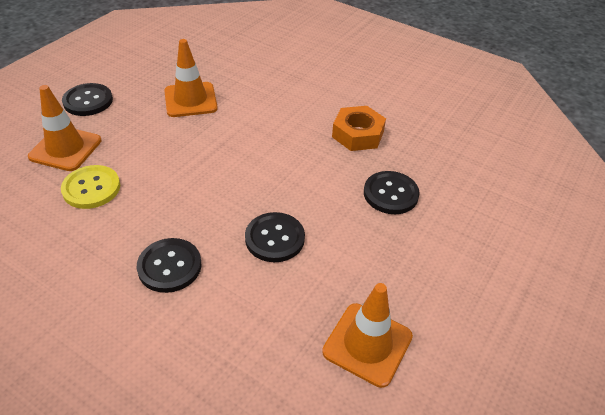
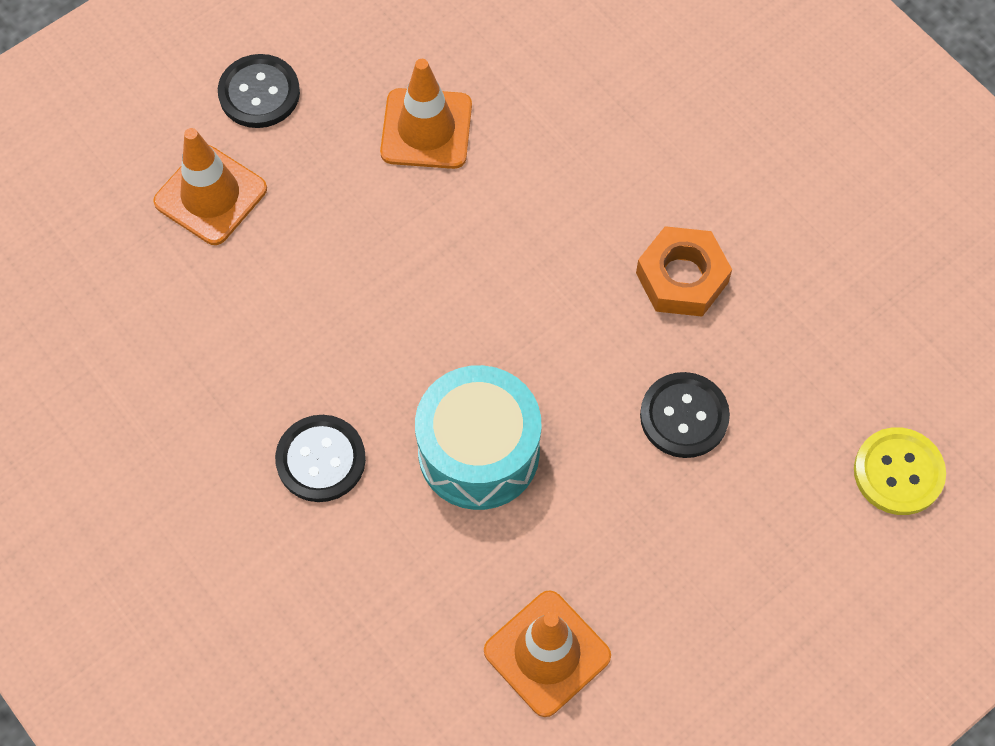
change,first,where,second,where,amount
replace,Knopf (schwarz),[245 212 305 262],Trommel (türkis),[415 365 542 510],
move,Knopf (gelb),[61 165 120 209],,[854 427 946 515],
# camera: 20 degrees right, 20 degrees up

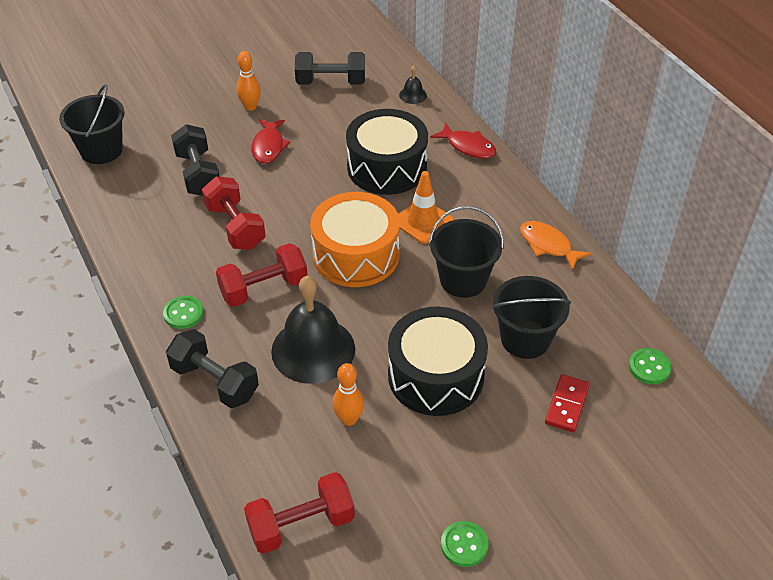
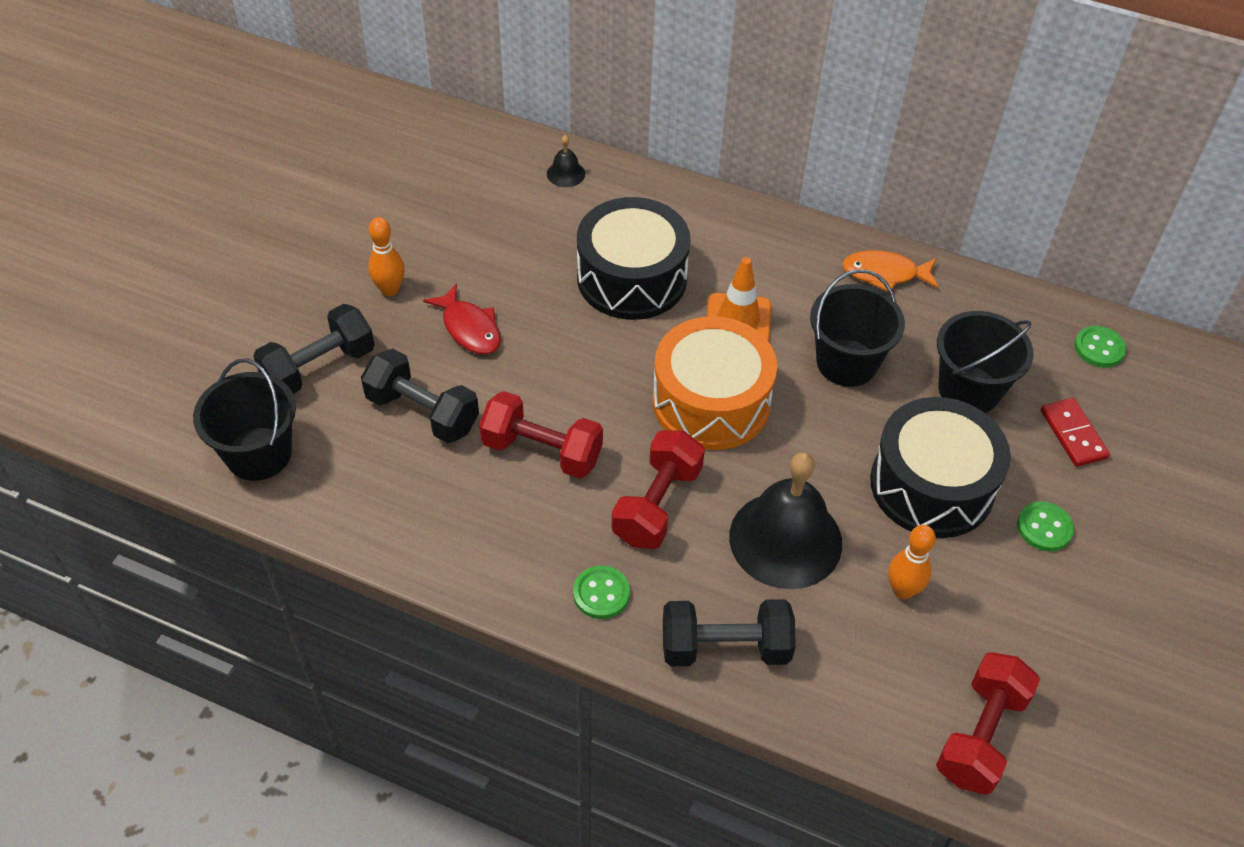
change,first,where,second,where,amount
move,Hantel (schwarz),[295 52 365 85],,[253 304 375 394],
move,Knopf (grün),[441 521 489 567],,[1017 501 1074 551],
delete,Fisch (rot),[430 123 496 159],,,
# camera: 40 degrees left, 5 degrees up

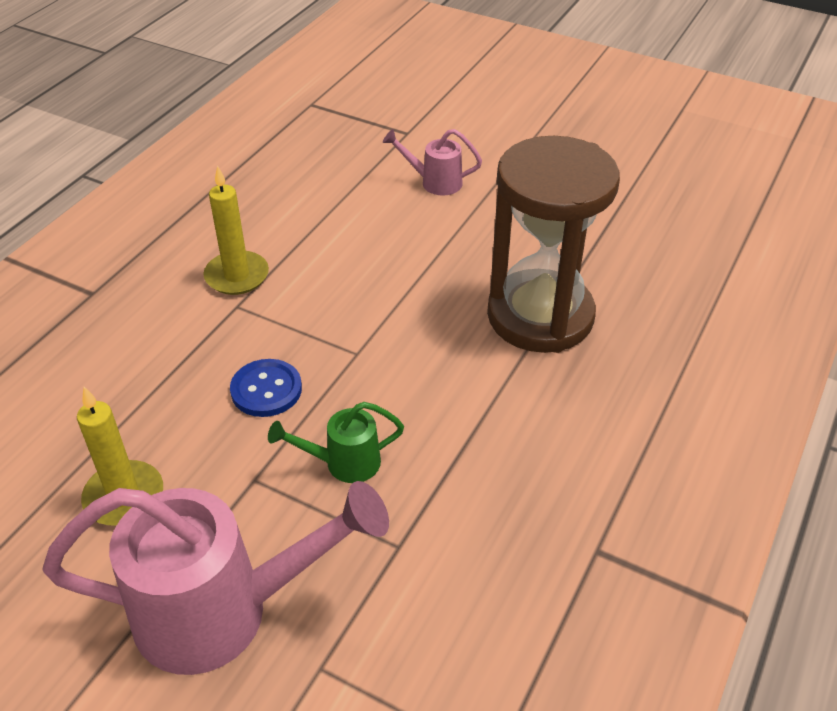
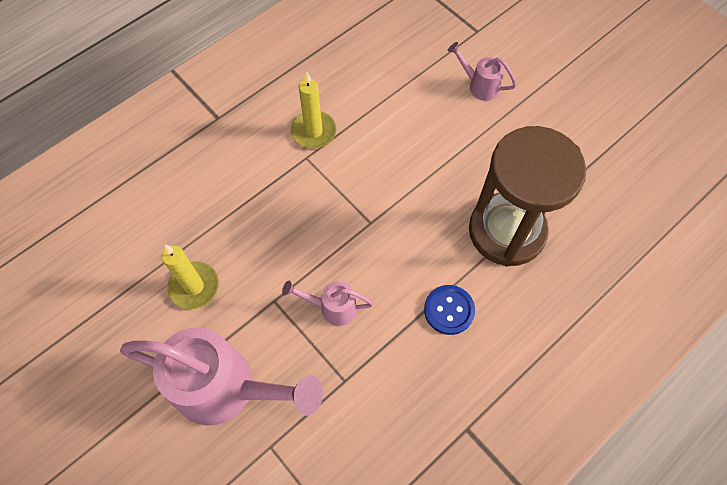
change,first,where,second,where,amount
recolor,Gießkanne (grün),[268 402 404 483],Gießkanne (rosa),[282 281 374 326],
move,Knopf (blau),[230 359 302 417],,[424 285 475 335],
# camera: 20 degrees right, 20 degrees up

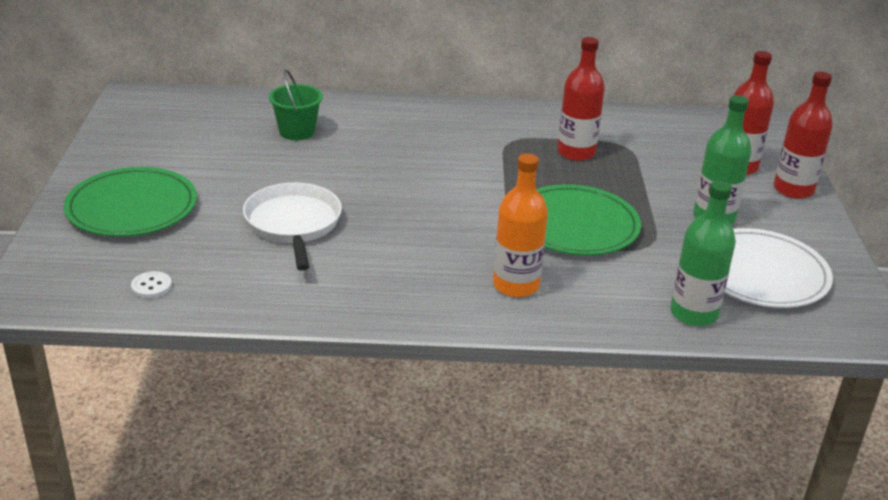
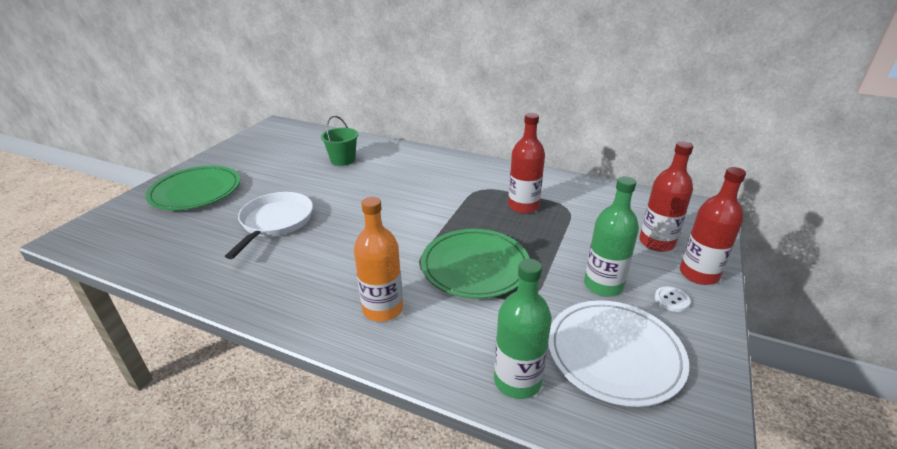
change,first,where,second,where,amount
move,Knopf (weiß),[131 271 172 299],,[655 286 690 312],
# camera: 25 degrees right, 0 degrees up

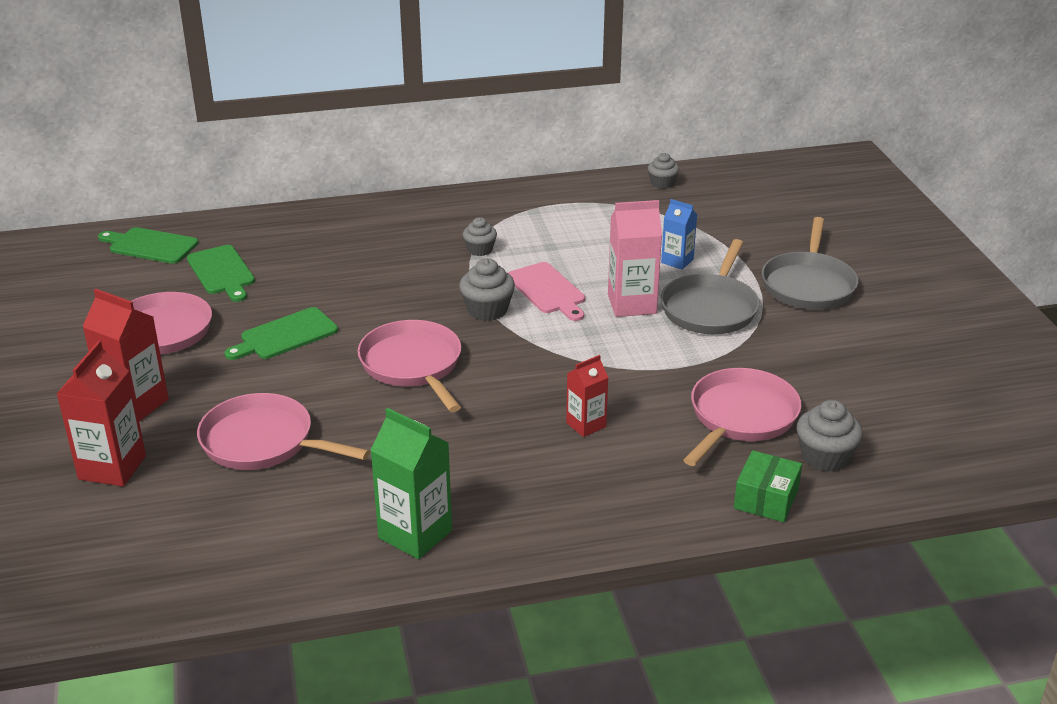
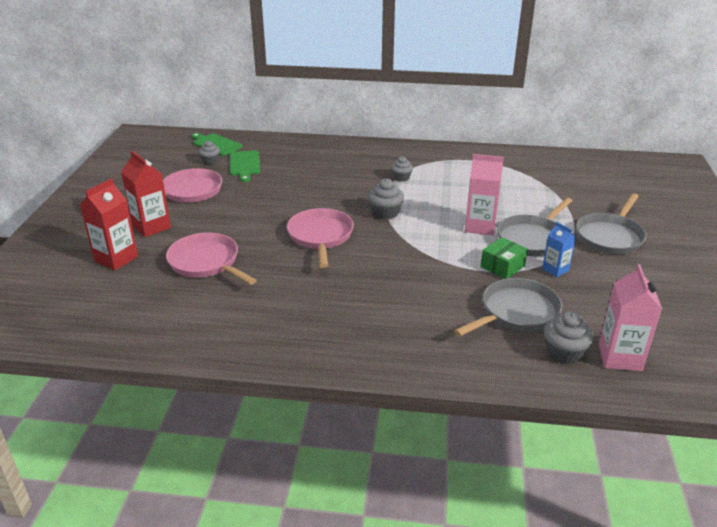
change,first,where,second,where,amount
move,Muffin (grau),[648 153 679 189],,[199 140 220 165],
recolor,Pfanne (rosa),[684 368 802 466],Pfanne (grau),[454 278 562 336],
move,Schachtel (grün),[734 450 802 522],,[481 237 528 279],
move,Getränkekarton (blau),[661 199 697 270],,[542 222 576 277],
insert,,,Getränkekarton (rosa),[599 264 662 371],
delete,Schneidebrett (grün),[225 307 338 360],,,
delete,Getränkekarton (grün),[371 408 452 559],,,
delete,Schneidebrett (rosa),[508 262 585 321],,,
delete,Getränkekarton (rot),[566 355 609 437],,,
# camera: 20 degrees right, 0 degrees up

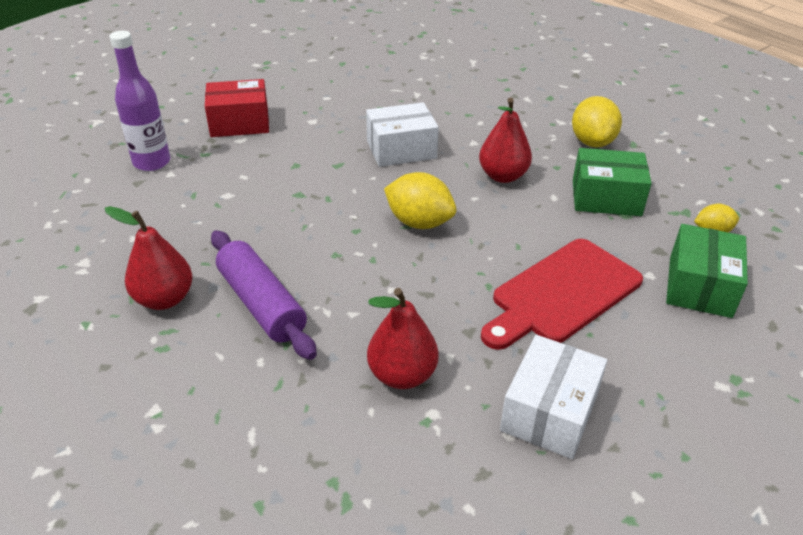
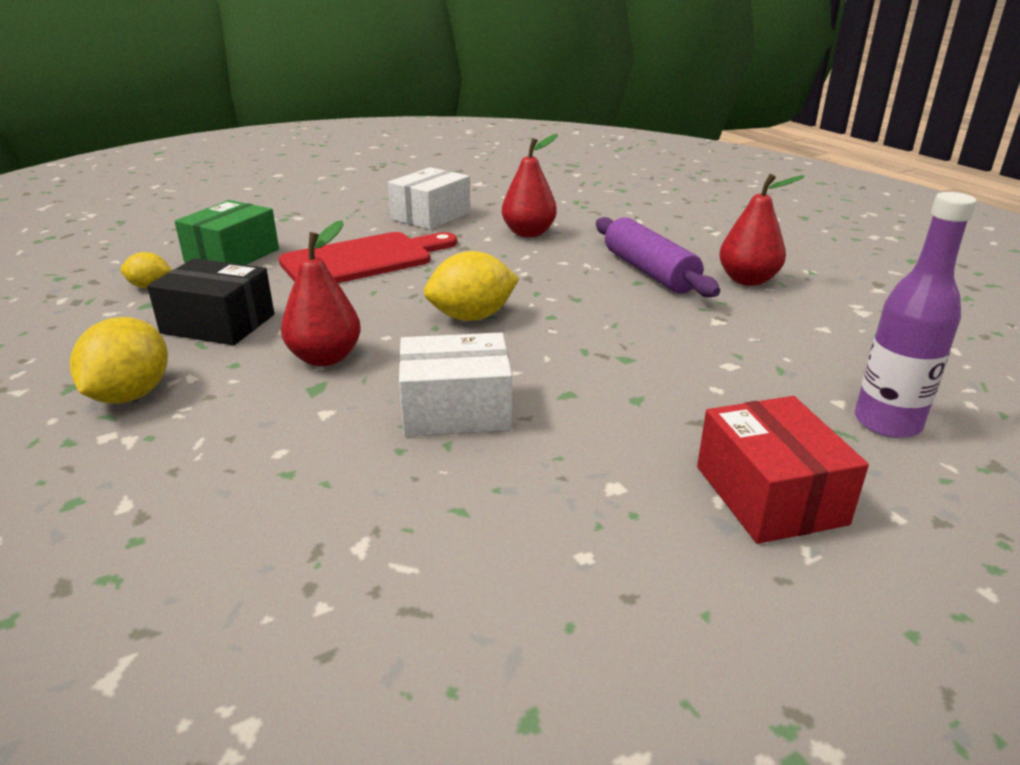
change,first,where,second,where,amount
recolor,Schachtel (grün),[573 148 652 216],Schachtel (schwarz),[147 258 274 345],
rotate,Zitrone (gelb),[384 172 456 229],,[424 251 519 321],60 degrees counterclockwise
rotate,Schachtel (rot),[205 79 269 137],,[697 396 869 544],75 degrees clockwise
# camera: 170 degrees left, 10 degrees down

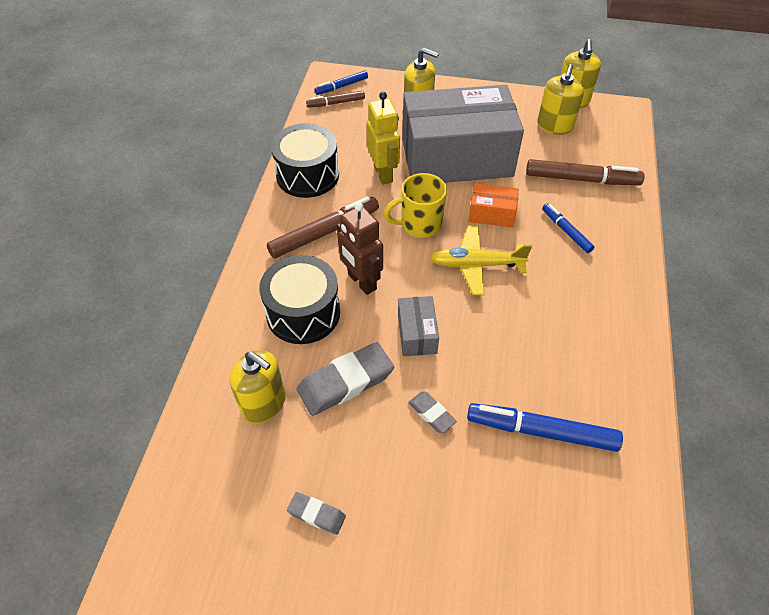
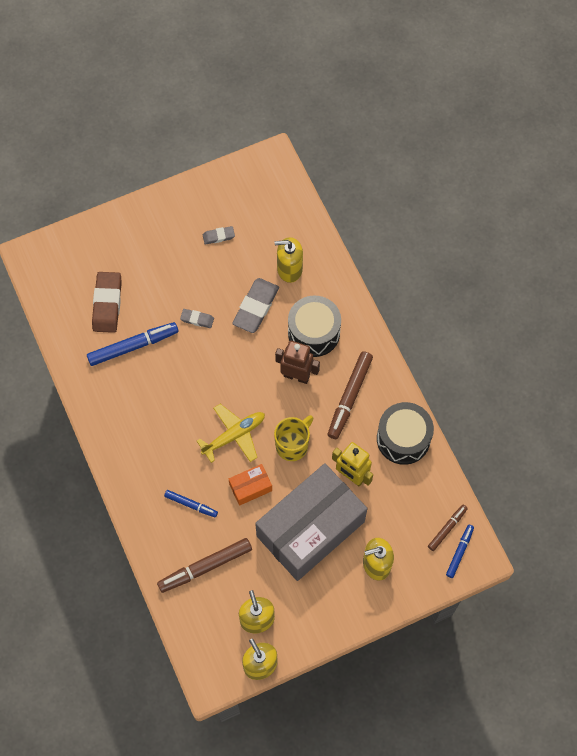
change,first,where,second,where,amount
insert,,,Radiergummi (braun),[92 272 122 333],
delete,Schachtel (grau),[398 296 439 356],,,
# camera: 145 degrees right, 15 degrees up

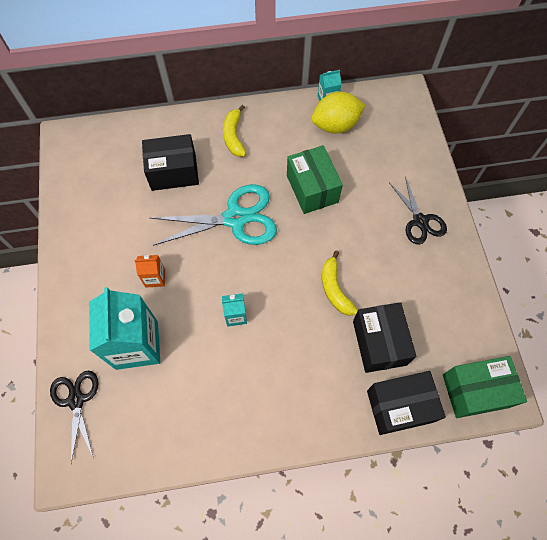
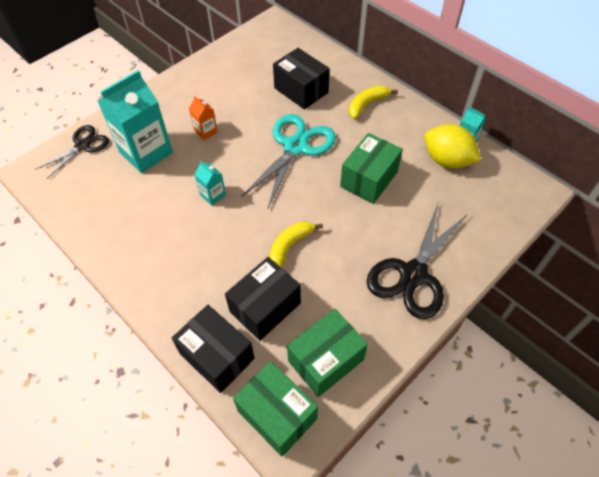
change,first,where,second,where,amount
rotate,Schere (türkis),[151 184 277 246],,[241 114 336 210],105 degrees counterclockwise
insert,,,Schachtel (grün),[287 309 368 397],
resize,Schere (schwarz),[389 177 447 245],,[367 204 468 319],x1.63
# camera: 55 degrees right, 10 degrees down

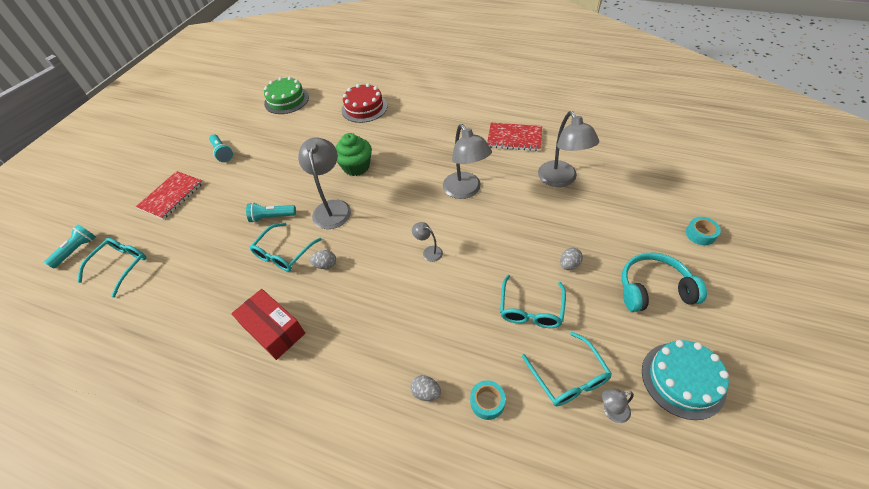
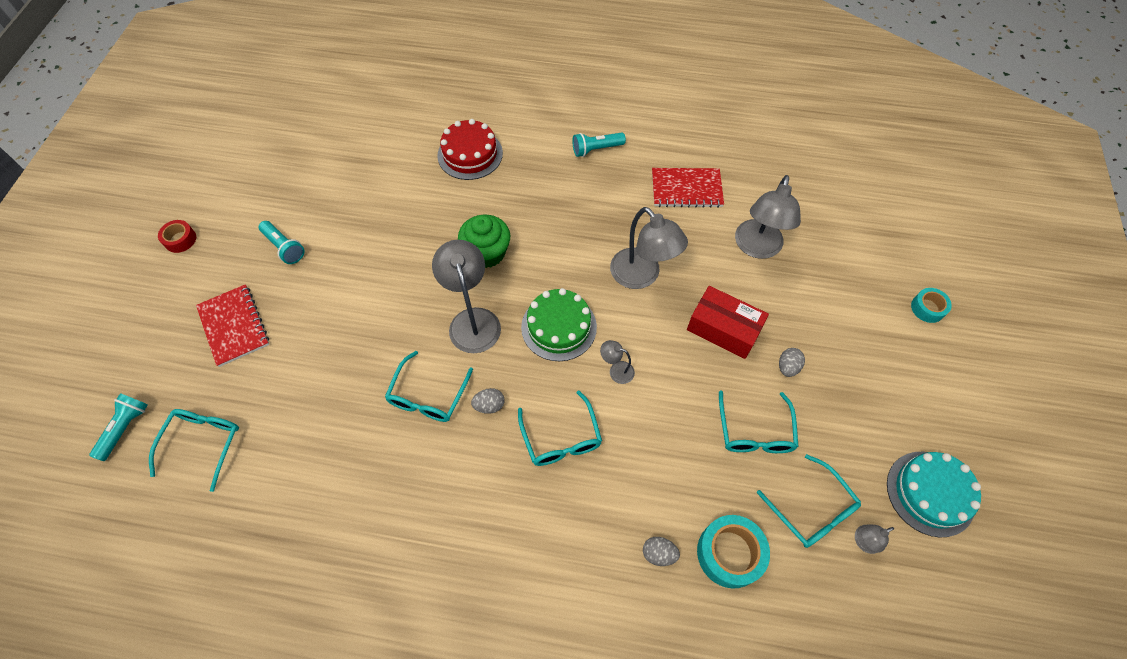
change,first,where,second,where,amount
insert,,,Klebeband (rot),[158 220 196 253],
rotate,Notizbuch (rot),[136 171 203 220],,[196 284 269 367],45 degrees counterclockwise
insert,,,Brille (türkis),[518 391 602 466],
move,Kuchen (grün),[264 77 309 114],,[521 288 597 361],
move,Taschenlampe (türkis),[246 202 296 223],,[572 133 626 157],
move,Schachtel (rot),[231 289 305 360],,[687 286 769 359],
resize,Klebeband (türkis),[470 380 506 420],,[697 515 770 589],x1.67
rotate,Lampe (grau),[538 111 599 187],,[735 175 801 259],45 degrees clockwise
delete,Kopfhörer (türkis),[621 253 707 312],,,
# camera: 15 degrees left, 10 degrees up

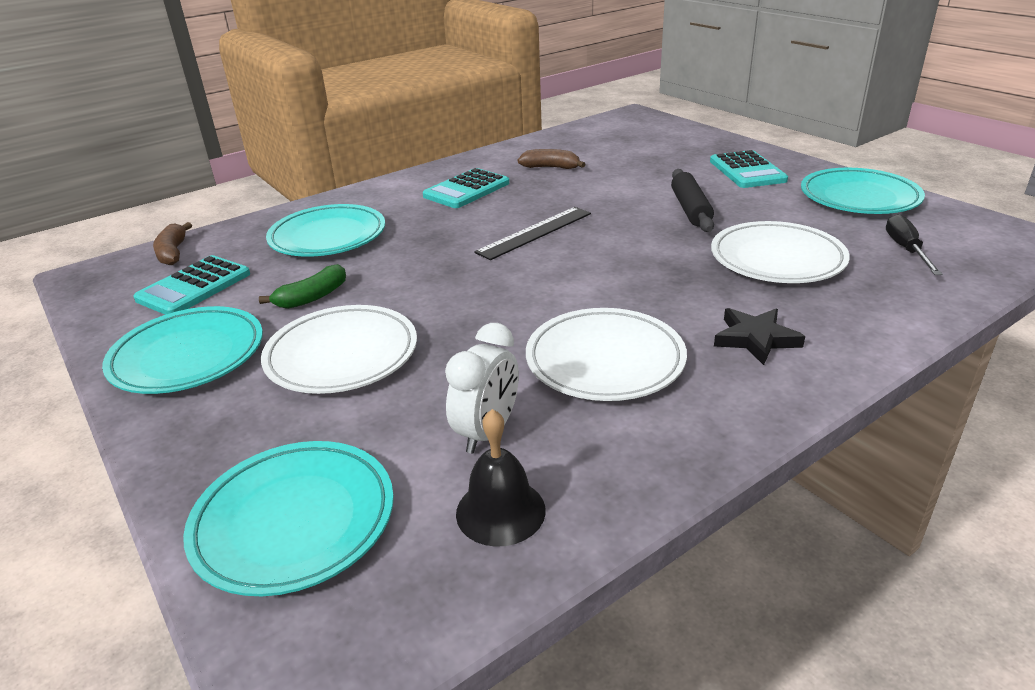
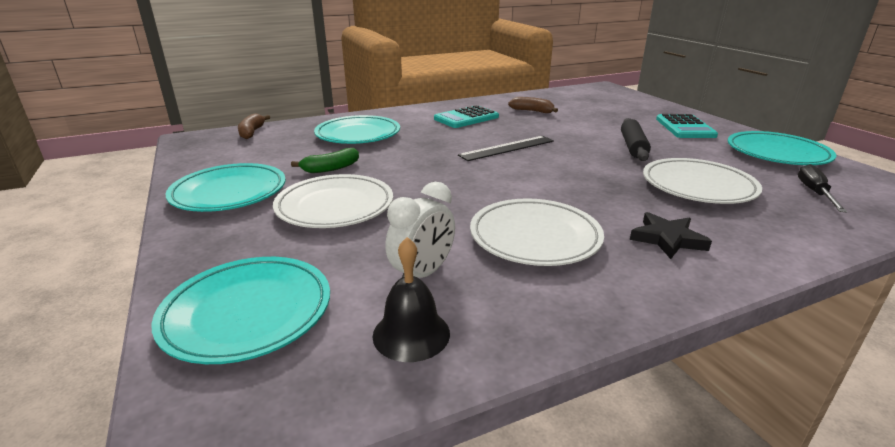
change,first,where,second,where,amount
delete,Taschenrechner (türkis),[133 255 250 315],,,
# camera: 10 degrees right, 5 degrees down

